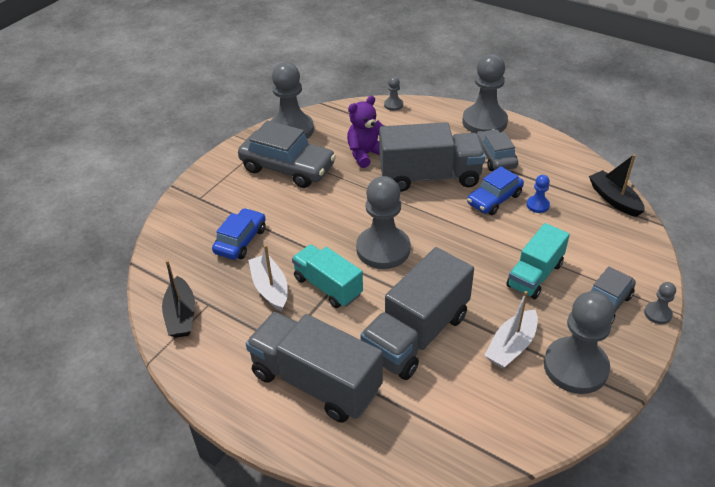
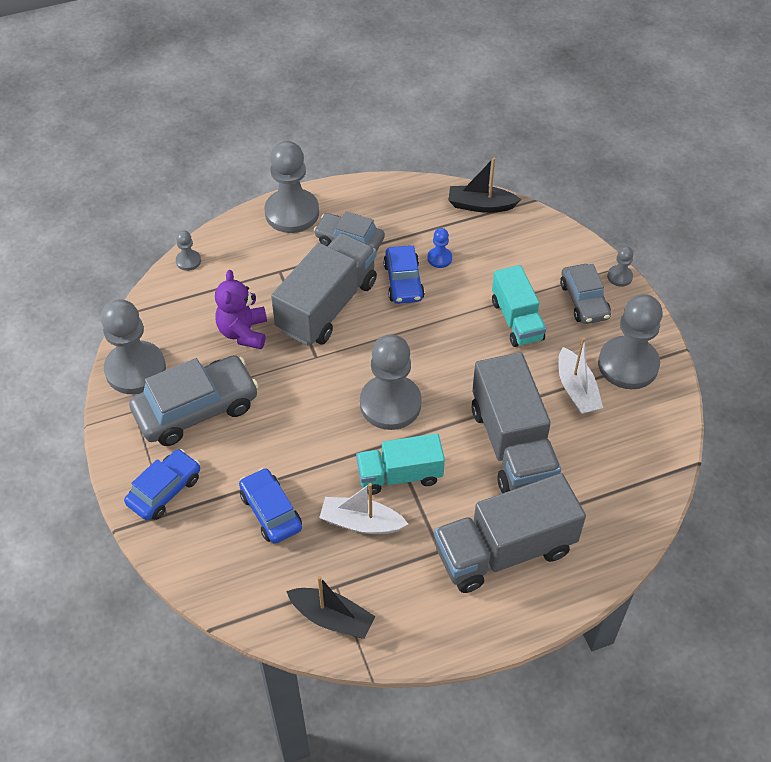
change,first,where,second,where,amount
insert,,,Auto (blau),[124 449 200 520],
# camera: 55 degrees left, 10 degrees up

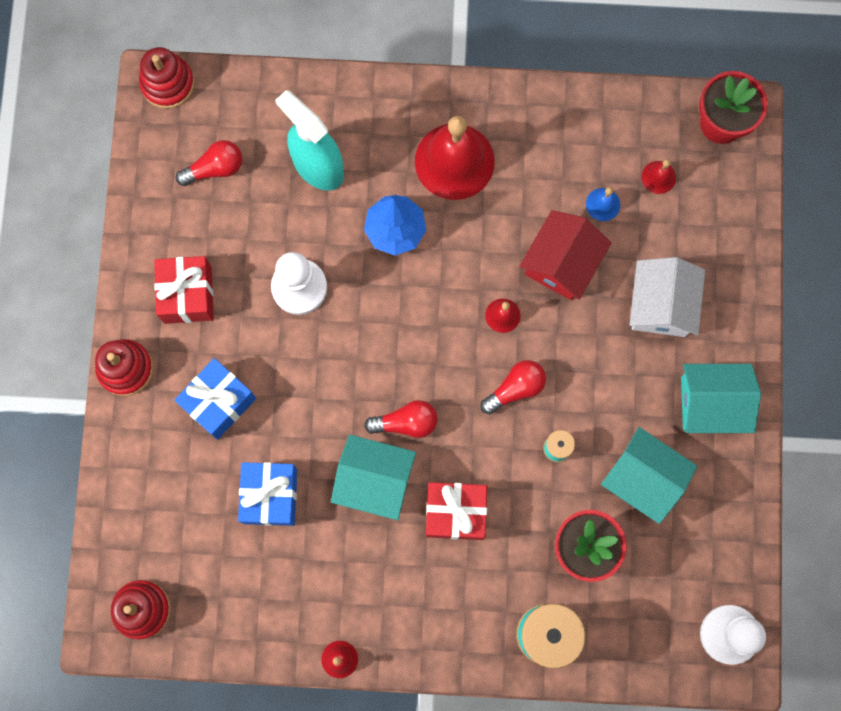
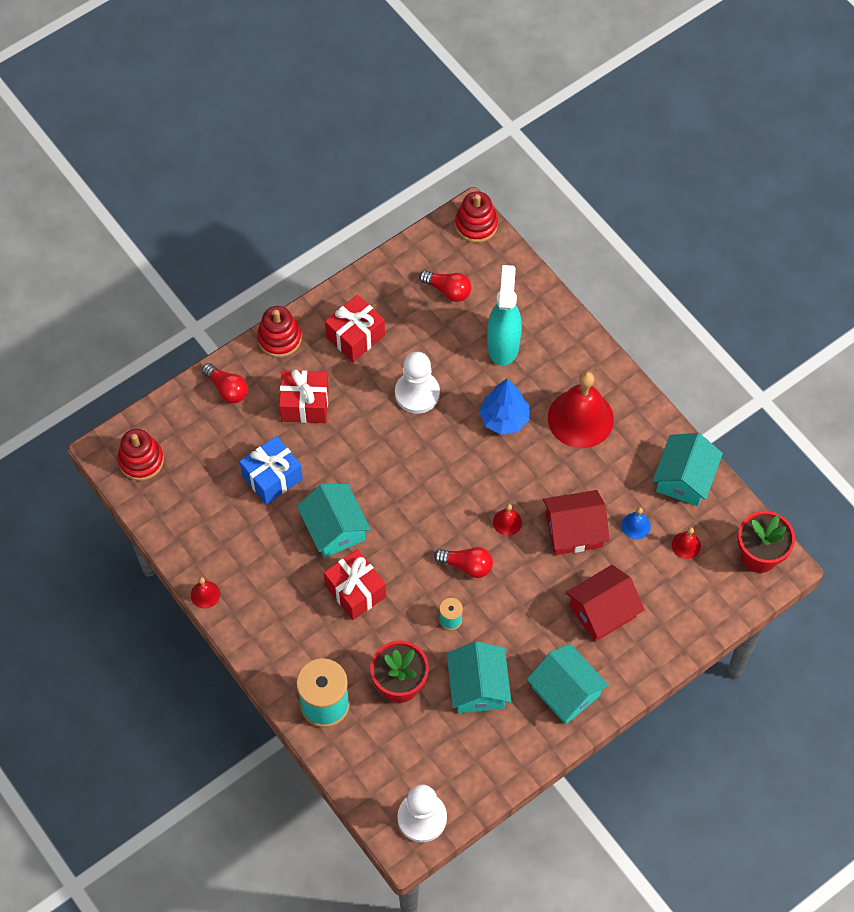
change,first,where,second,where,amount
move,Glühbirne (rot),[364 400 438 438],,[202 363 248 403],
recolor,Geschenk (blau),[175 358 256 440],Geschenk (rot),[279 370 329 423],
recolor,Haus (weiß),[630 257 705 337],Haus (rot),[566 565 645 642],
insert,,,Haus (türkis),[653 433 723 506],
# camera: 50 degrees right, 15 degrees down

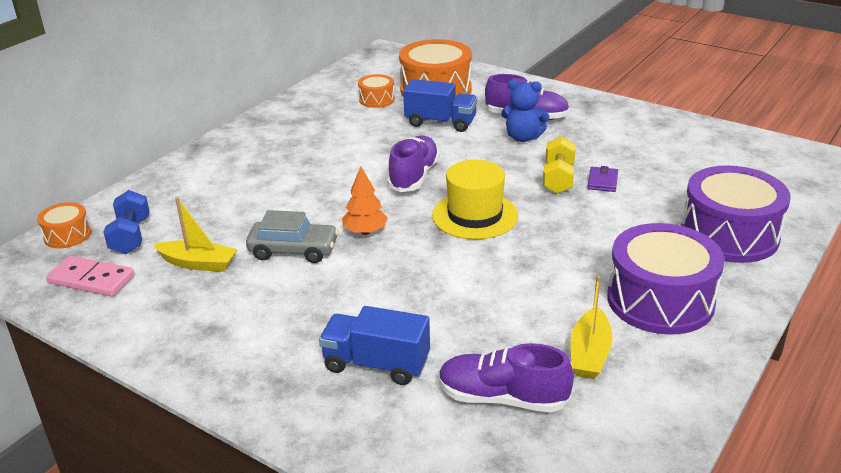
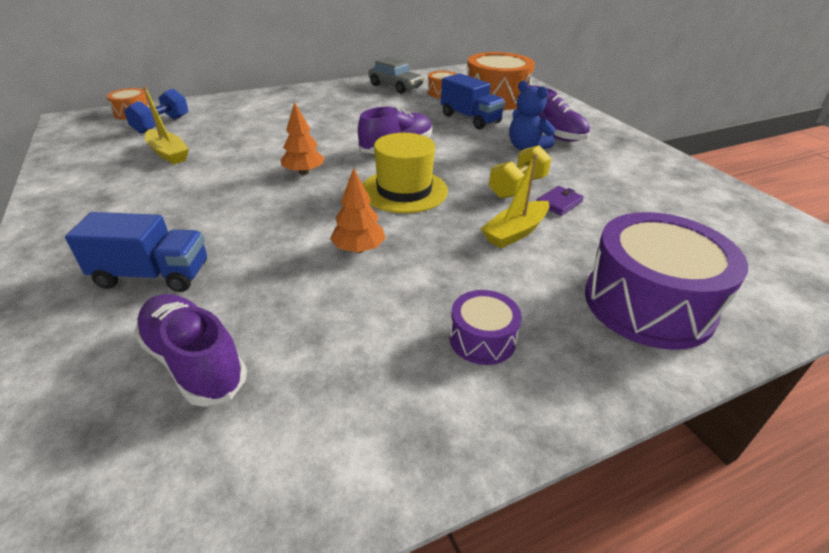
change,first,where,second,where,amount
rotate,Lastwagen (blau),[319 306 430 385],,[65 212 207 292],135 degrees clockwise
insert,,,Baum (orange),[330 168 386 253],
move,Auto (grau),[246 210 339 263],,[368 57 424 93],
resize,Trommel (lila),[607 223 725 335],,[449 290 522 365],x0.49
move,Boot (gelb),[570 276 612 379],,[481 154 549 248],
delete,Dominostein (rosa),[46 256 135 297],,,
# camera: 30 degrees right, 5 degrees up

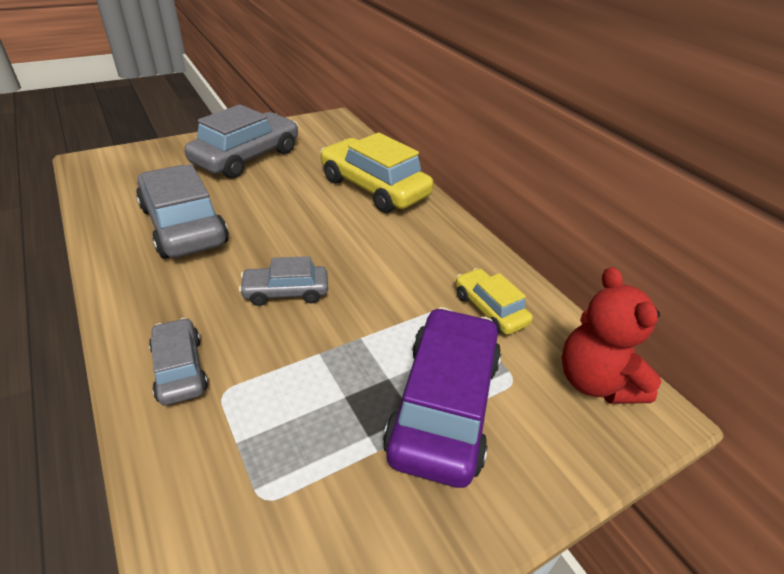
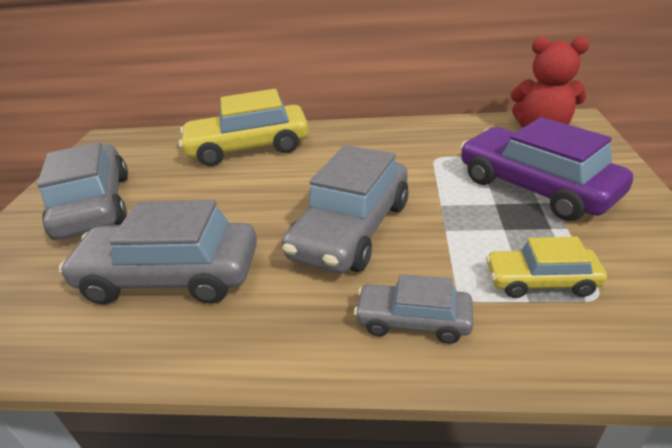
change,first,where,second,where,amount
resize,Auto (grau),[239 256 328 306],,[282 145 409 274],x1.85
move,Auto (gelb),[456 268 533 335],,[486 236 607 298],
# camera: 50 degrees left, 5 degrees down

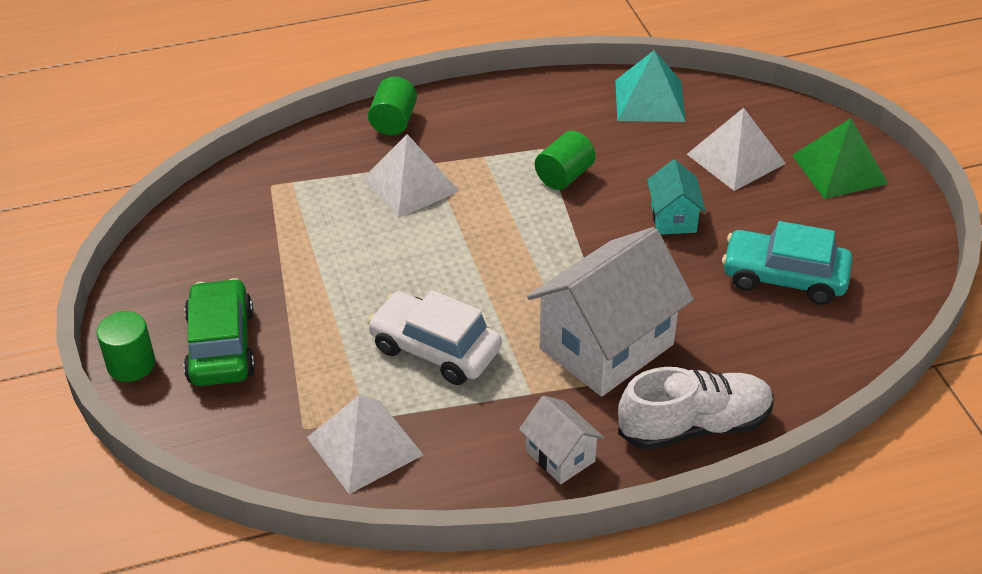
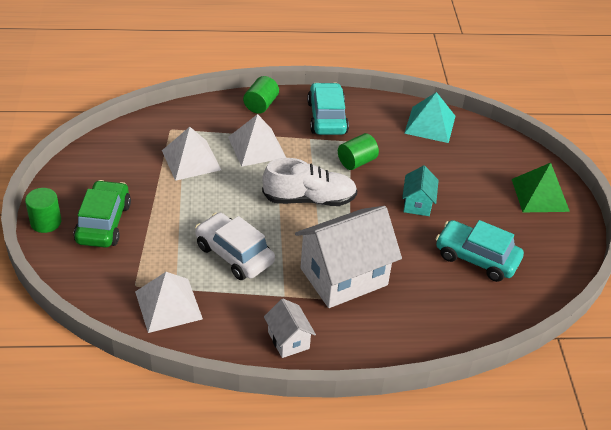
change,first,where,second,where,amount
move,Pyramide (weiß),[687 108 786 191],,[162 127 221 181],
move,Schuh (weiß),[618 367 774 450],,[262 158 358 206],
insert,,,Auto (türkis),[307 82 349 135],
# camera: 10 degrees right, 0 degrees up

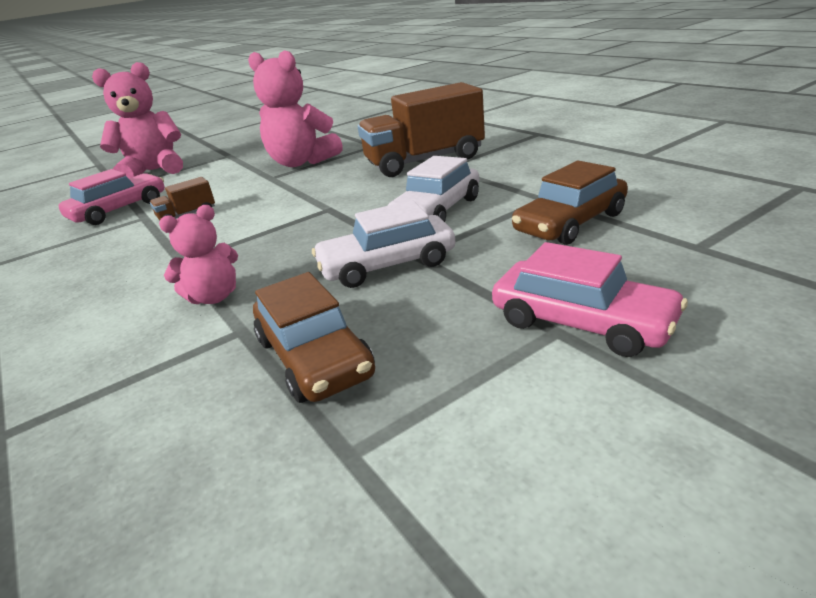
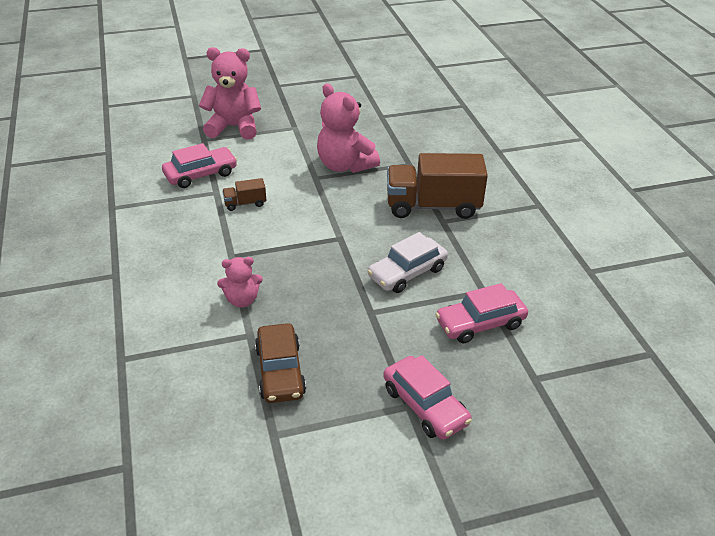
change,first,where,second,where,amount
recolor,Auto (braun),[512 161 628 245],Auto (rosa),[435 283 528 344],
delete,Auto (weiß),[312 200 455 288],,,
# camera: 15 degrees right, 10 degrees up

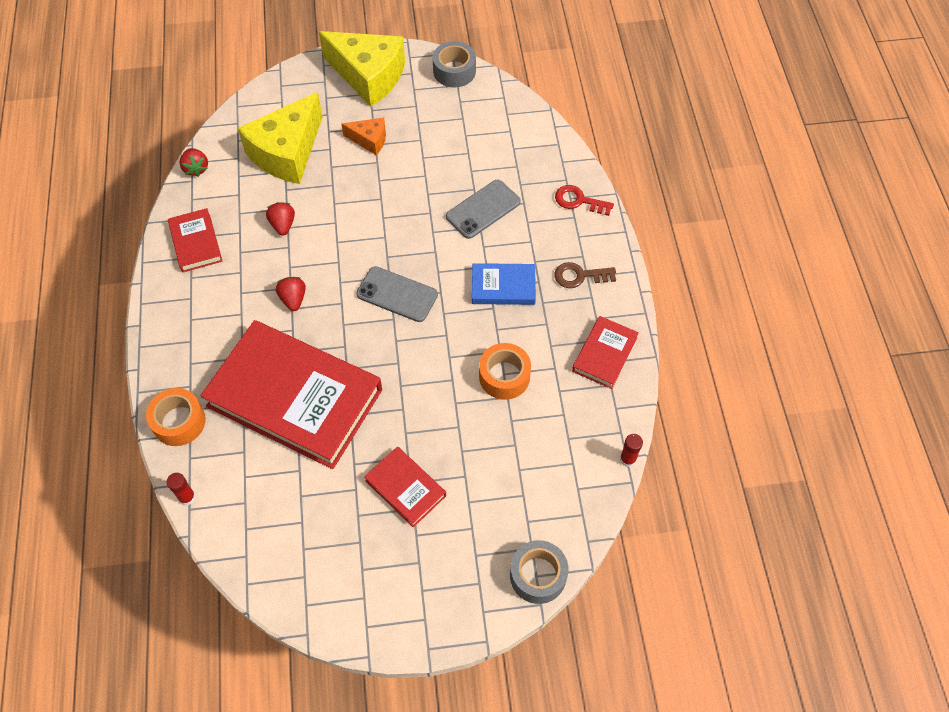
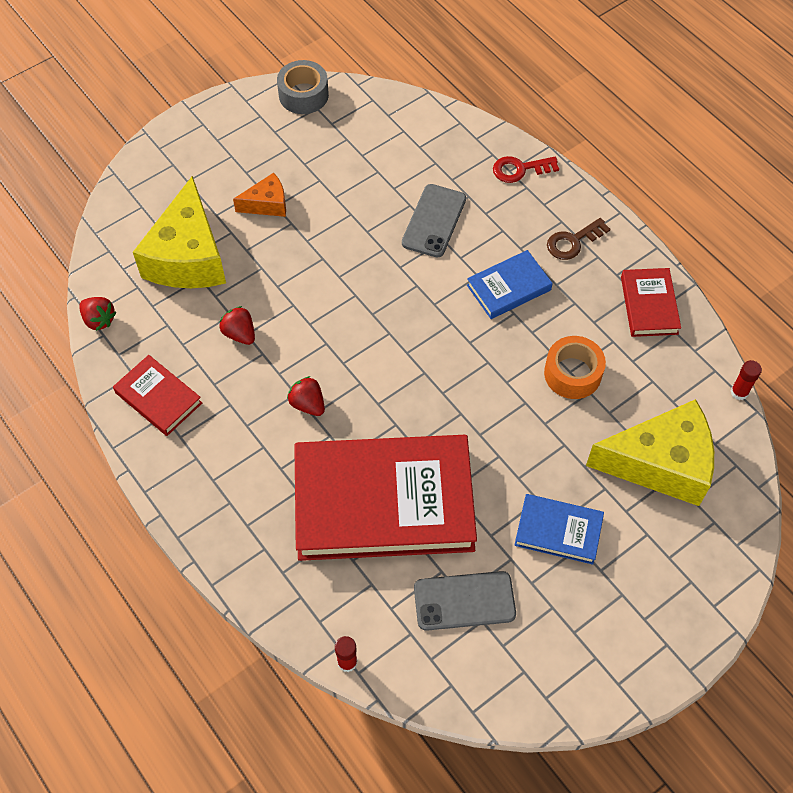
change,first,where,second,where,amount
move,Handy (grau),[356 266 438 322],,[414 571 516 631],
recolor,Buch (rot),[364 446 446 527],Buch (blau),[514 494 604 565],
move,Käse (gelb),[319 31 405 107],,[586 399 714 506],
delete,Klebeband (orange),[146 388 206 446],,,
delete,Klebeband (grau),[510 540 569 604],,,
# camera: 30 degrees left, 0 degrees up

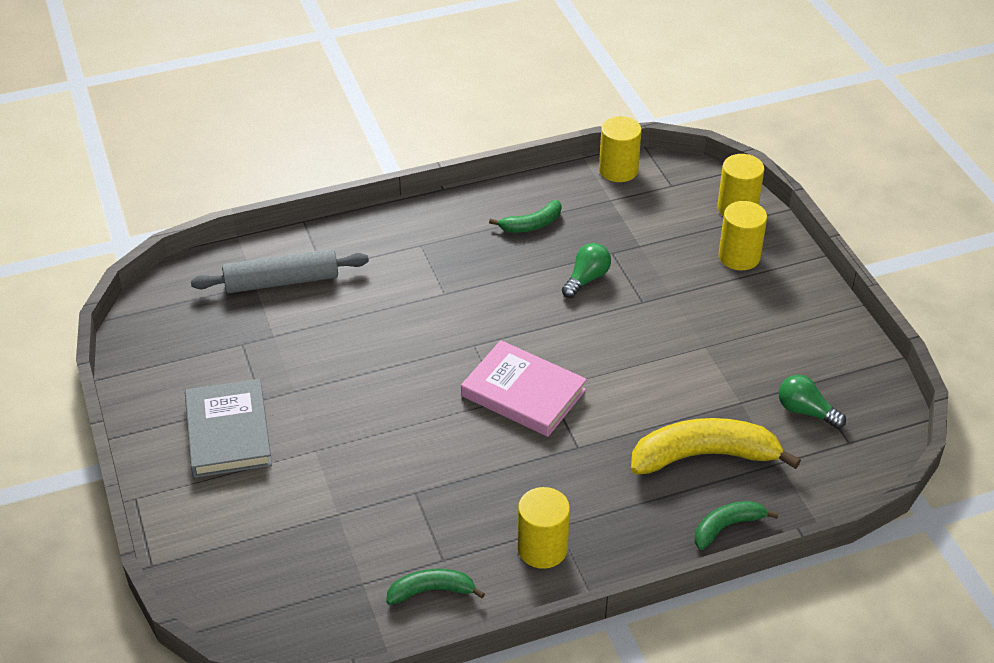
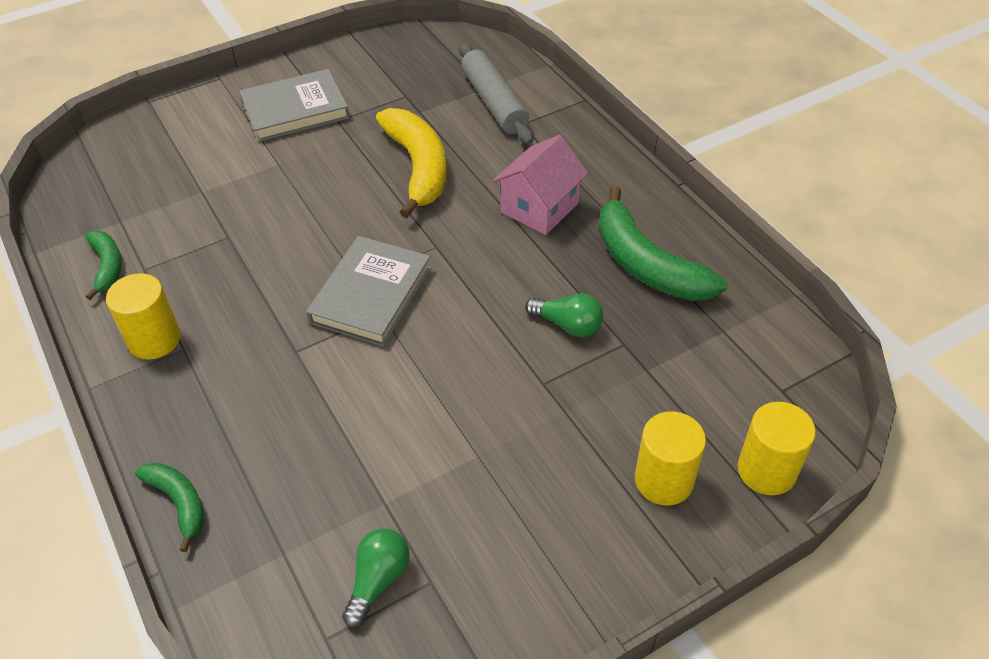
change,first,where,second,where,amount
recolor,Buch (rosa),[461 340 587 437],Buch (grau),[306 236 431 347],
move,Banane (gelb),[631 418 801 475],,[376 108 447 218],
insert,,,Haus (rosa),[492 135 589 235],
resize,Banane (grün),[489 200 562 233],,[598 186 727 301],x1.86
delete,Vollzylinder (gelb),[599 116 642 182],,,
# camera: 80 degrees right, 5 degrees up

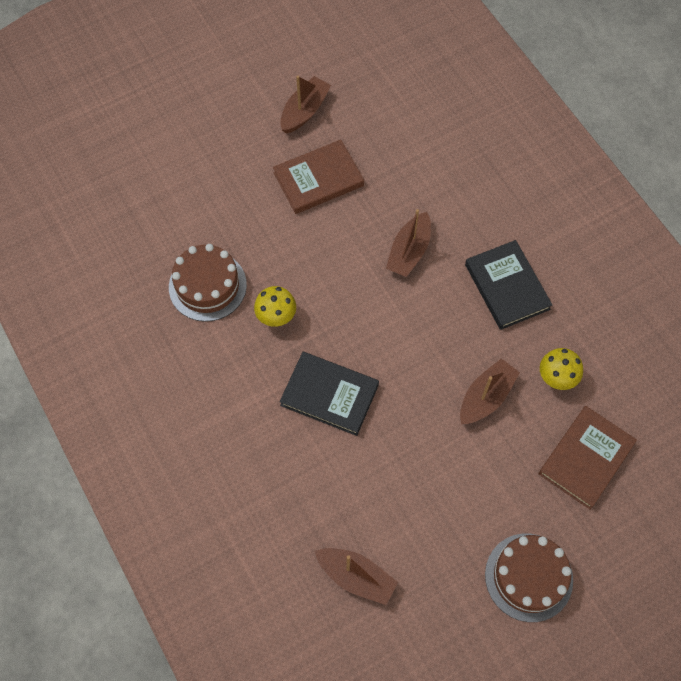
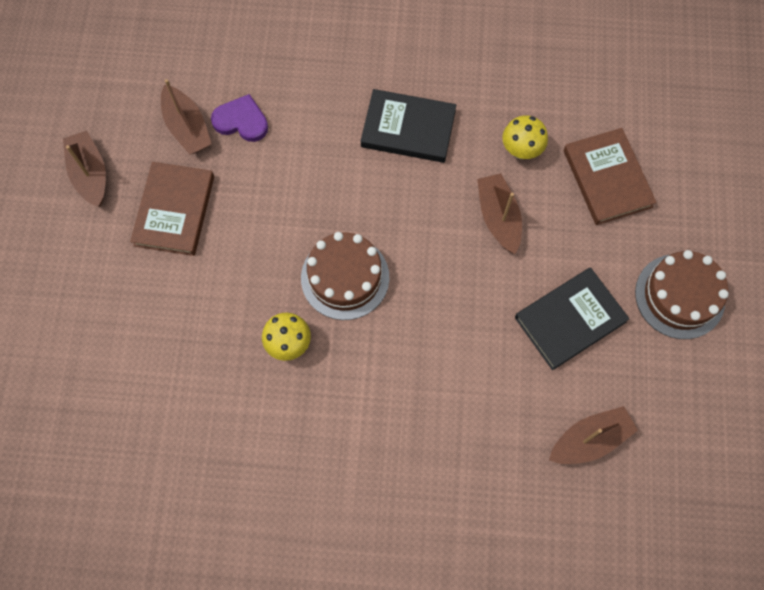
change,first,where,second,where,amount
move,Boot (braun),[386 209 431 277],,[161 79 212 155],
insert,,,Herz (lila),[211 94 268 142],
move,Kuchen (braun),[169 244 247 322],,[301 232 389 320],
move,Buch (schwarz),[280 352 379 436],,[515 267 629 370],
# camera: 55 degrees left, 5 degrees up

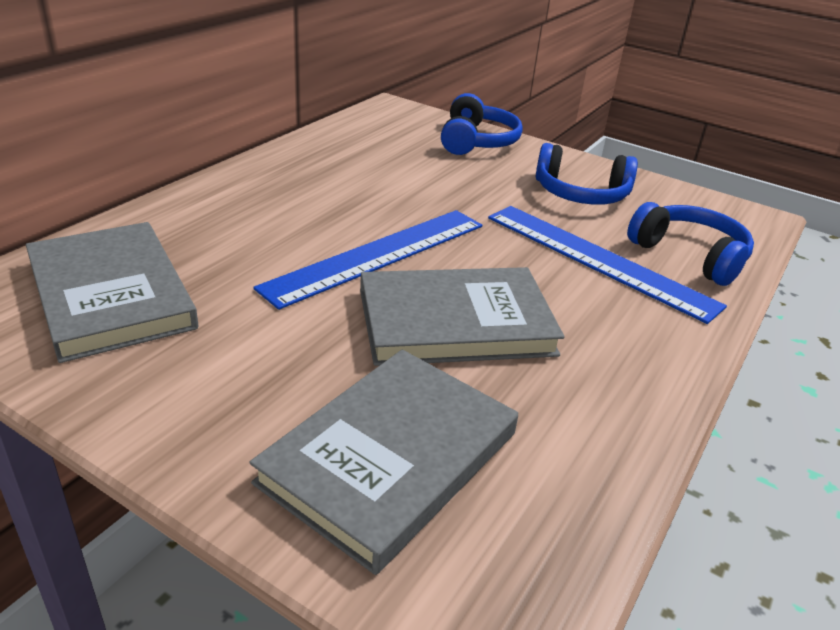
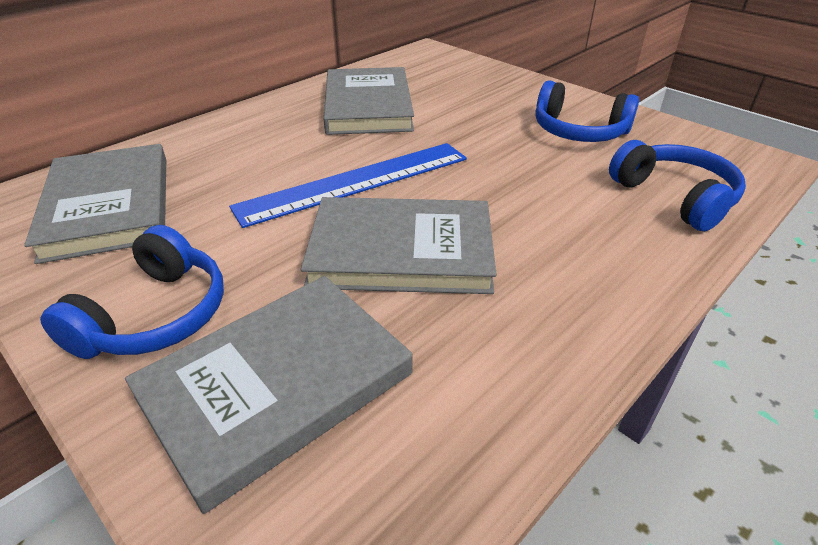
change,first,where,second,where,amount
move,Kopfhörer (blau),[441 93 523 155],,[40 225 224 359],
insert,,,Buch (grau),[324 67 414 135],
delete,Lineal (blau),[488 206 727 324],,,
# camera: 15 degrees right, 5 degrees up

